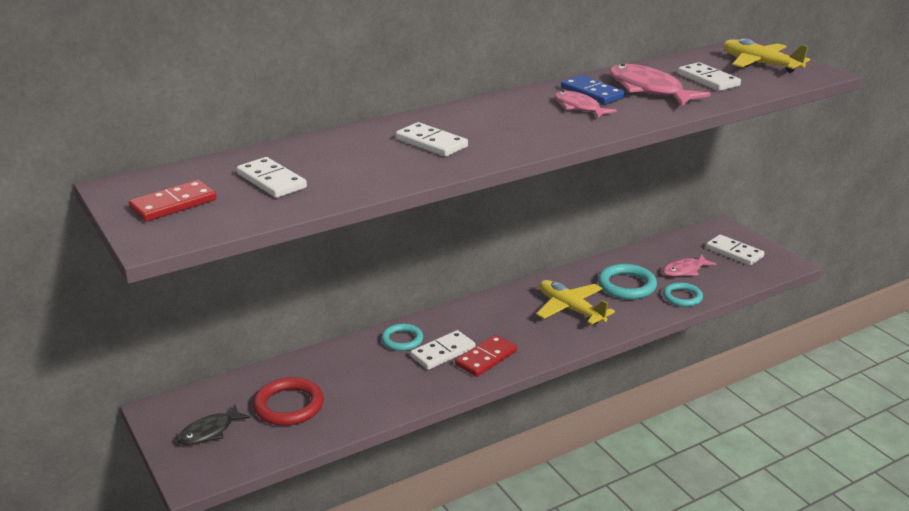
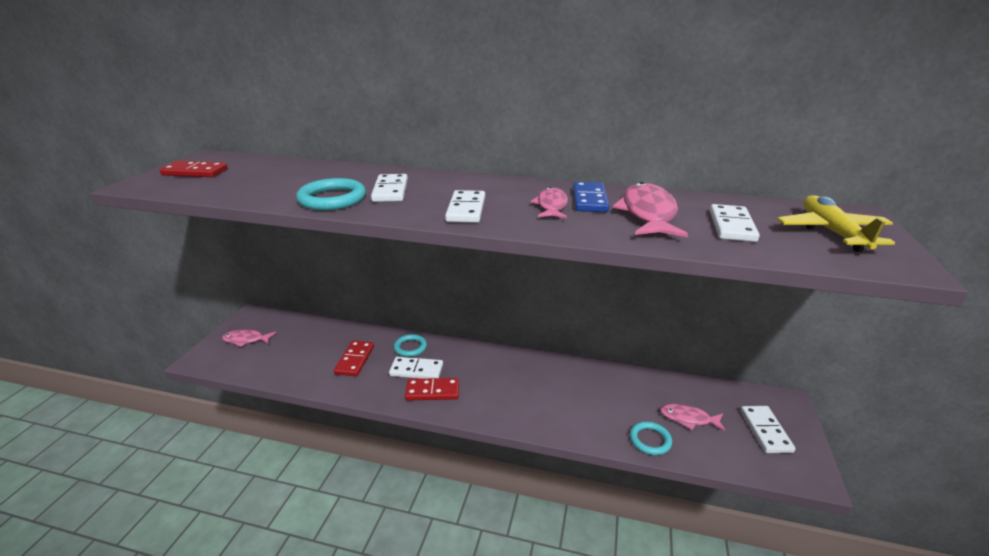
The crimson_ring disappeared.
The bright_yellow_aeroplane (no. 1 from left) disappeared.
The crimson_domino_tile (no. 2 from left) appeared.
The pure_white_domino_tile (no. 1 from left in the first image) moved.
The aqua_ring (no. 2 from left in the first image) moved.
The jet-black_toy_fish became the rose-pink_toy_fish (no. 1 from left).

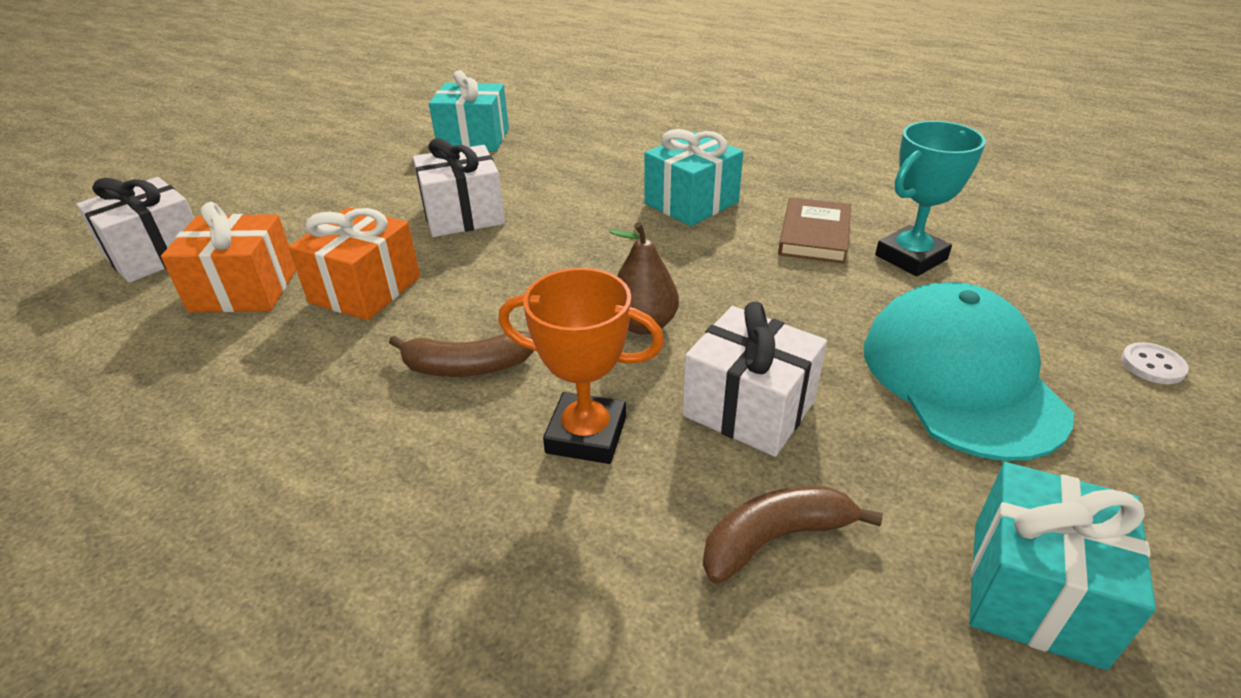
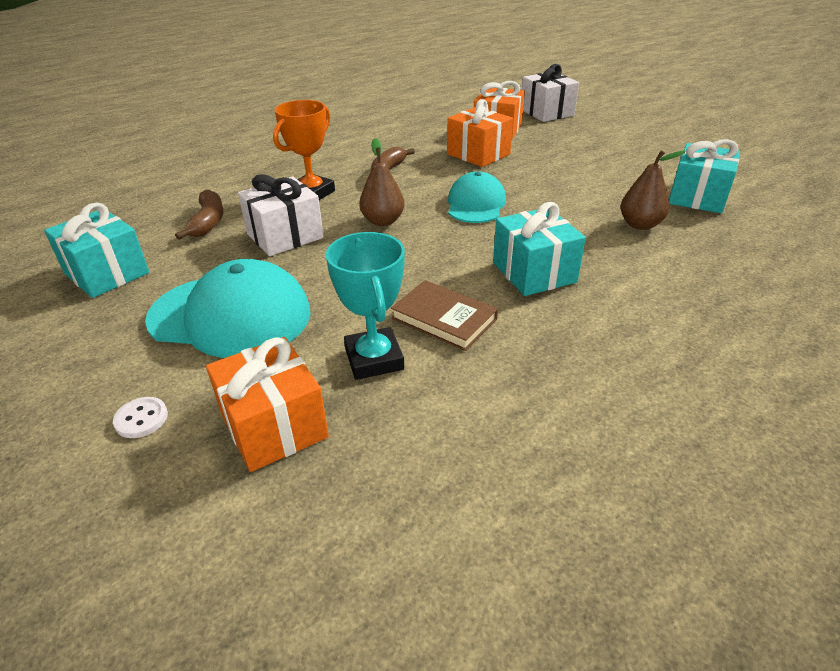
The pure_white_present (no. 2 from left) disappeared.
The bright_orange_present (no. 1 from left) appeared.
The aqua_cap (no. 2 from left) appeared.
The russet_pear_fruit (no. 2 from left) appeared.

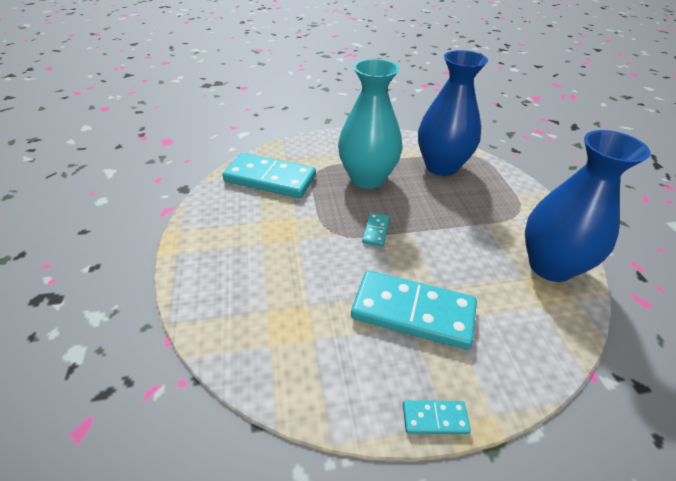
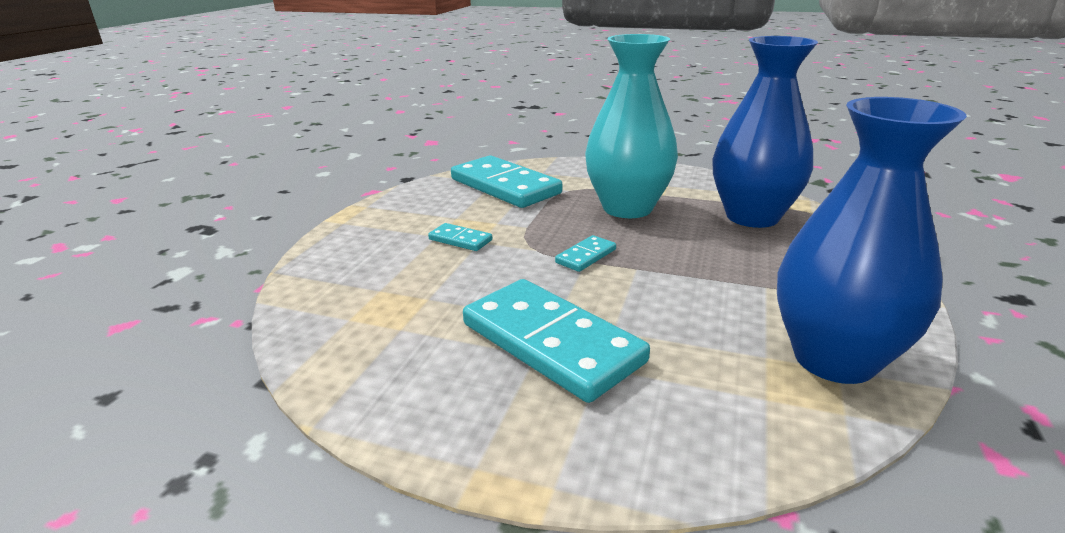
The aqua_domino_tile (no. 4 from left in the first image) moved.

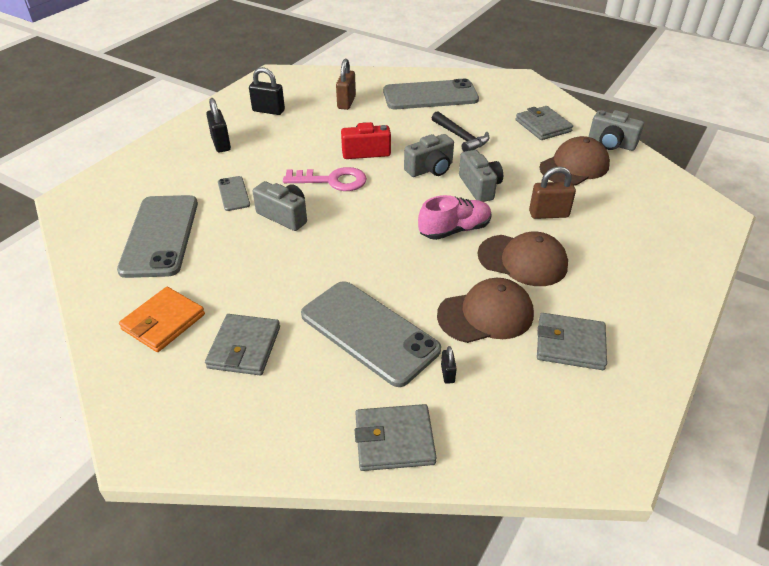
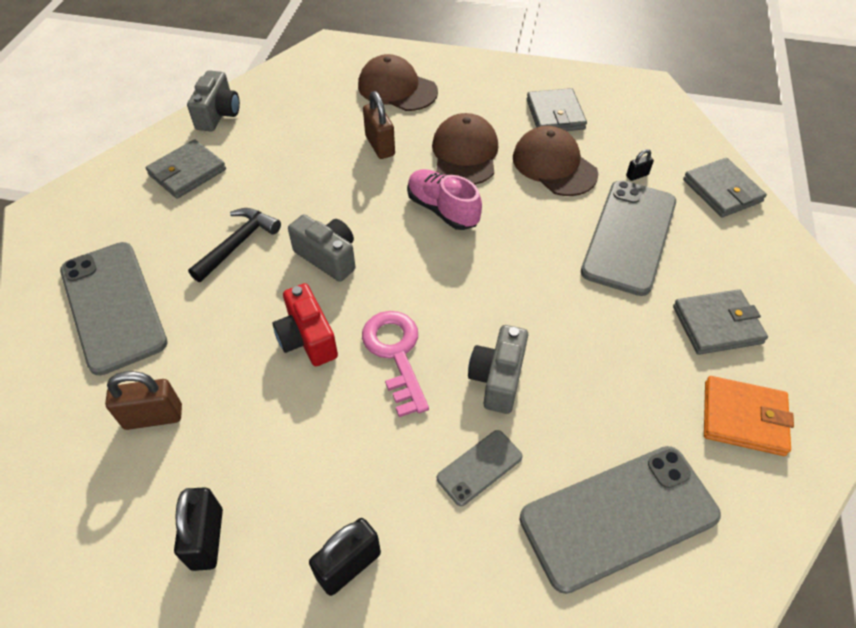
The grey_camera (no. 3 from left) disappeared.
The russet_cap (no. 3 from left in the first image) moved.

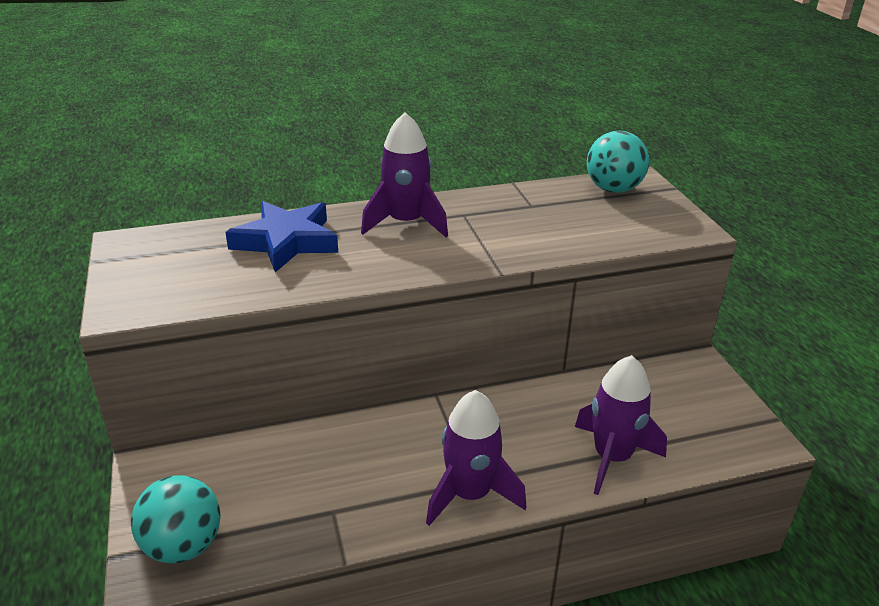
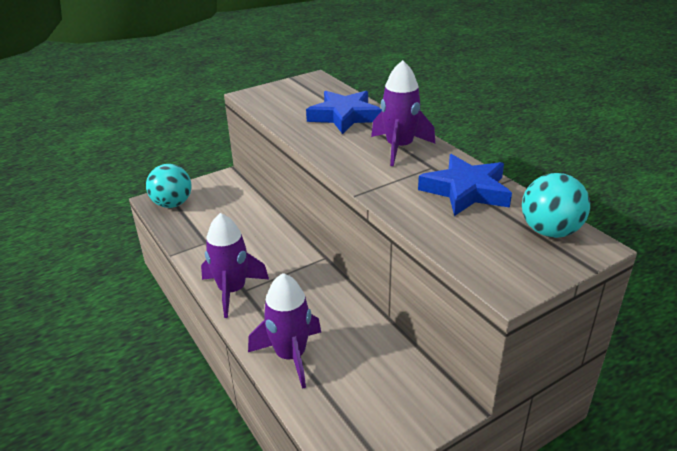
The royal_blue_star (no. 2 from left) appeared.

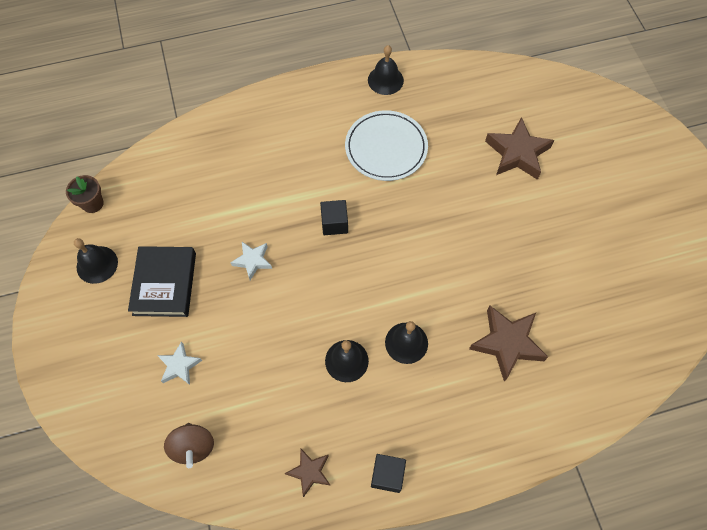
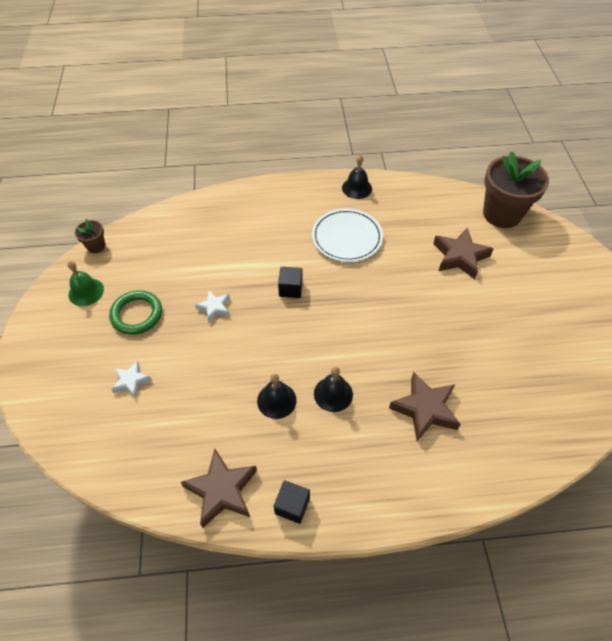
The russet_spinning_top disappeared.
The russet_potted_plant (no. 2 from left) appeared.
The jet-black_hardback was replaced by the leaf-green_ring.
The jet-black_bell (no. 1 from left) became the leaf-green_bell.
The russet_star (no. 1 from left) changed to 1.74 times the size.

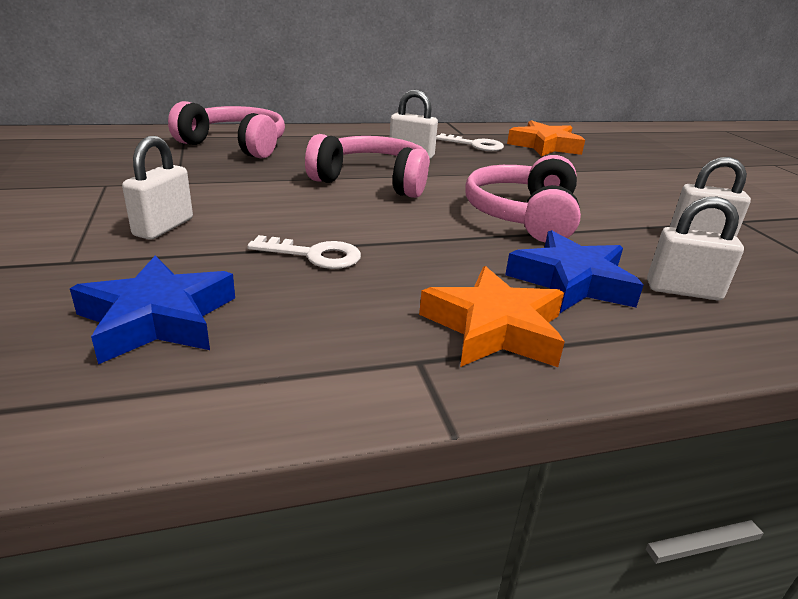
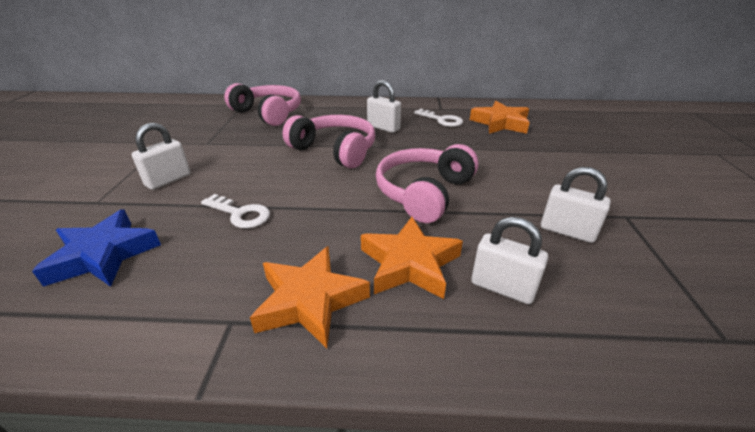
The royal_blue_star (no. 2 from left) became the bright_orange_star (no. 2 from left).

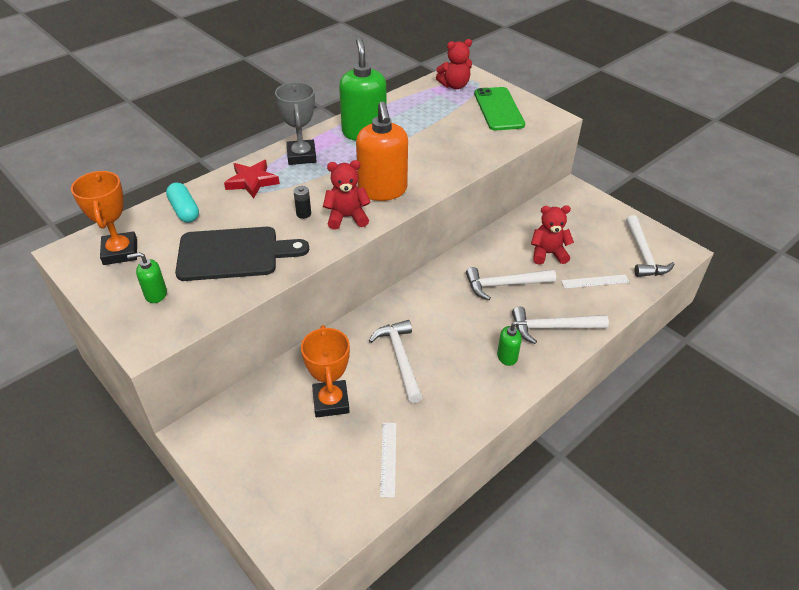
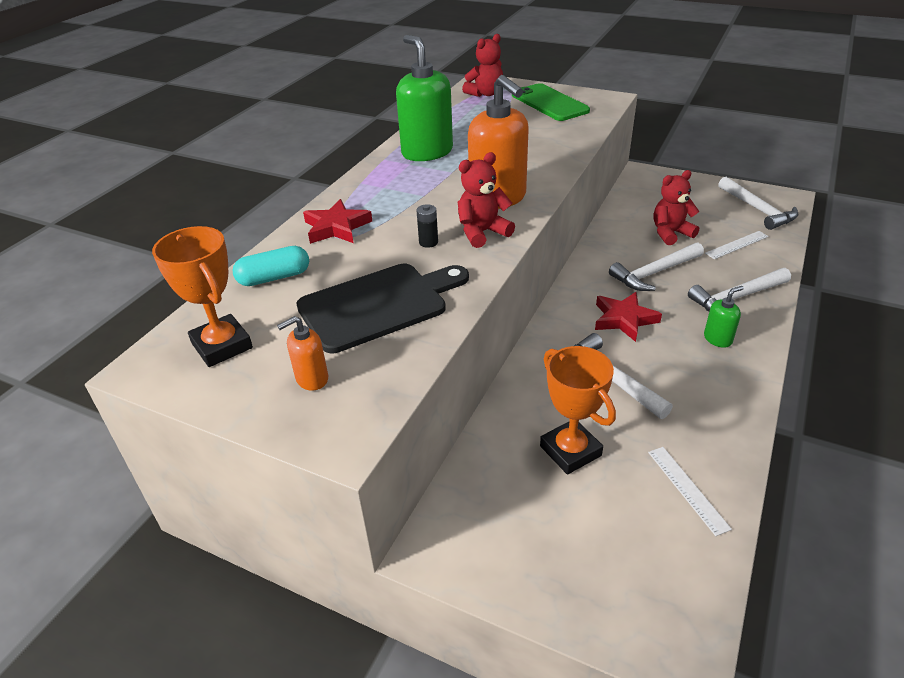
The grey_trophy disappeared.
The crimson_star (no. 2 from left) appeared.
The leaf-green_soap_dispenser (no. 1 from left) became the bright_orange_soap_dispenser (no. 1 from left).
The aqua_capsule turned 60 degrees counterclockwise.

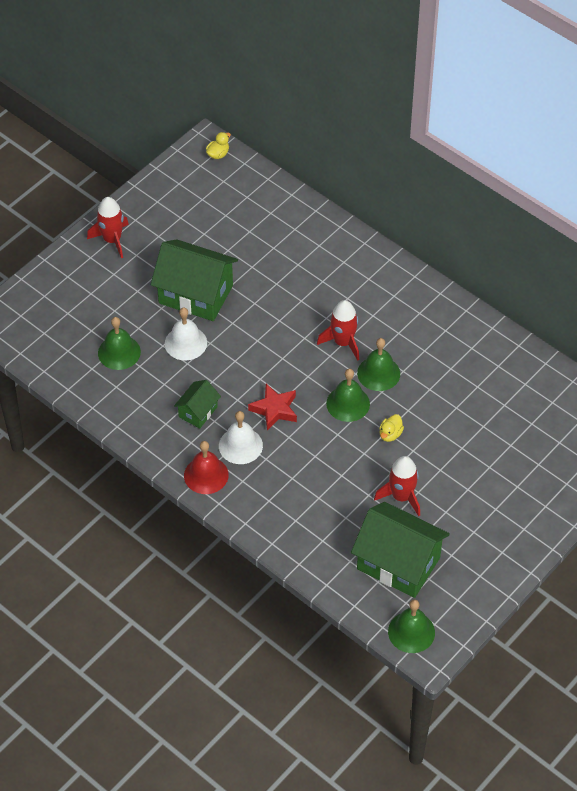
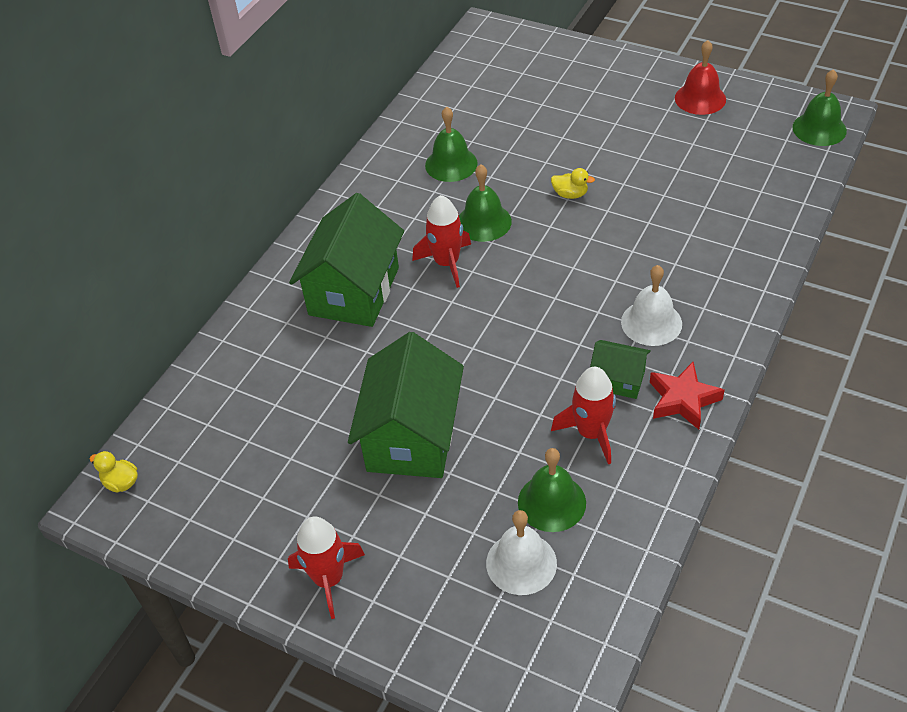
The pure_white_bell (no. 1 from left) moved.
The crimson_bell moved.
The crimson_star moved.
The leaf-green_bell (no. 2 from left in the first image) moved.
The leaf-green_cottage (no. 3 from left in the first image) moved.
The crimson_toy_rocket (no. 3 from left) moved.

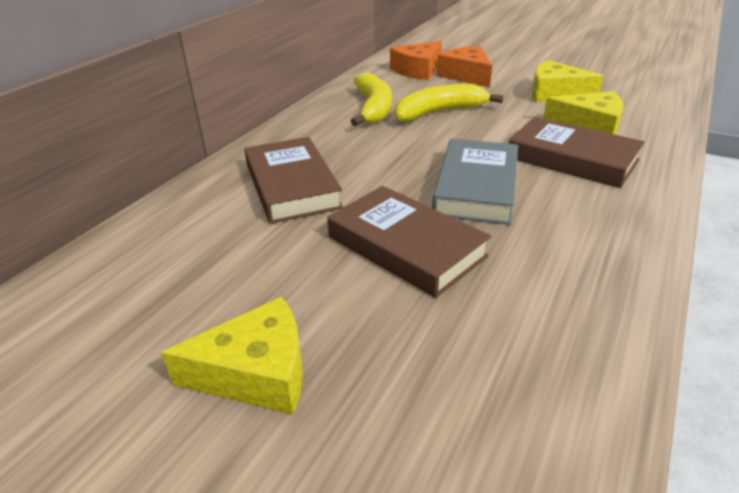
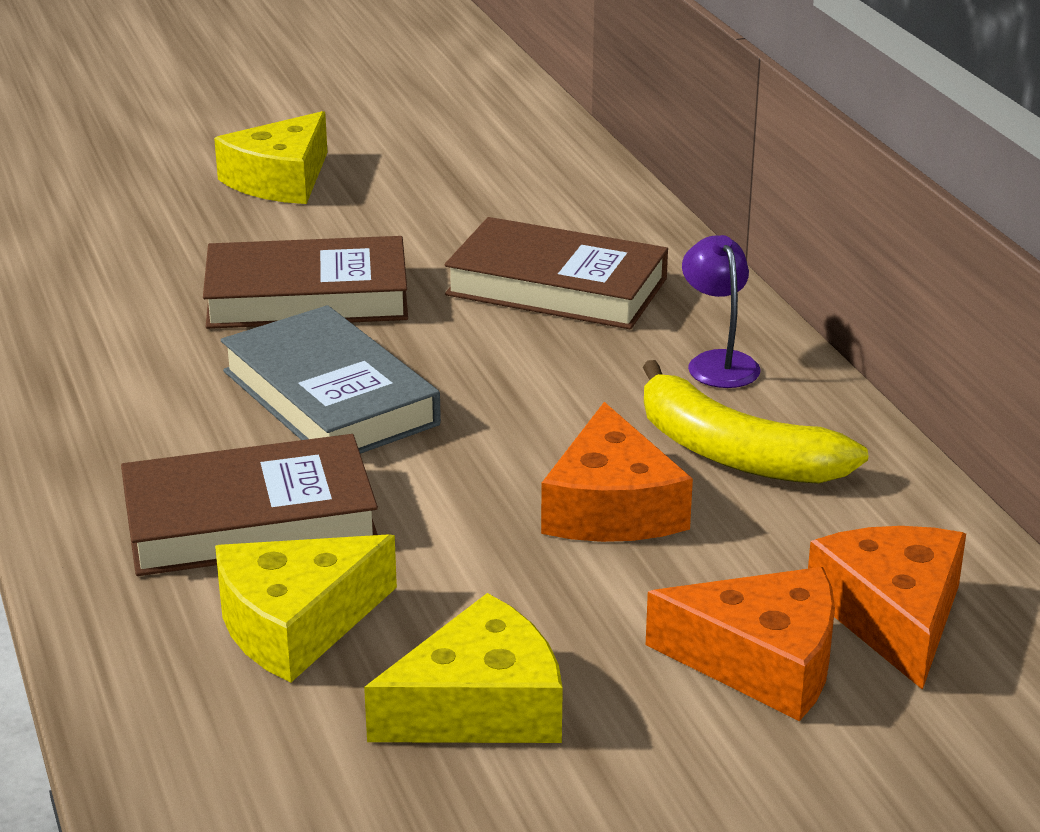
The violet_desk_lamp appeared.
The bright_yellow_banana_fruit (no. 2 from left) was replaced by the bright_orange_cheese_wedge (no. 1 from left).

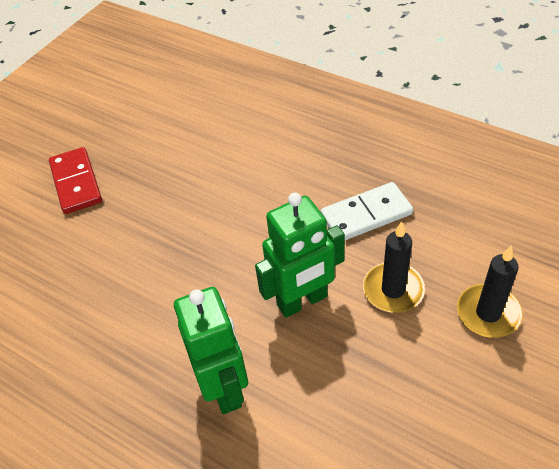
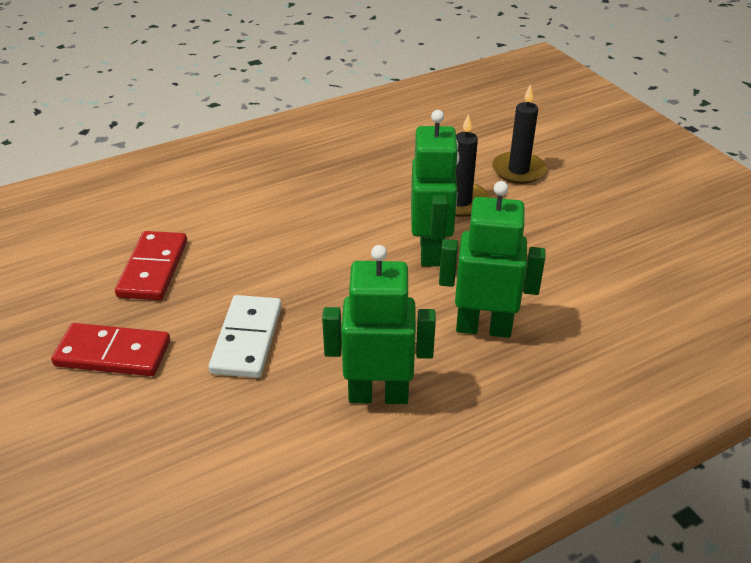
The crimson_domino_tile (no. 2 from left) appeared.
The leaf-green_toy_robot (no. 1 from left) appeared.
The pure_white_domino_tile moved.

